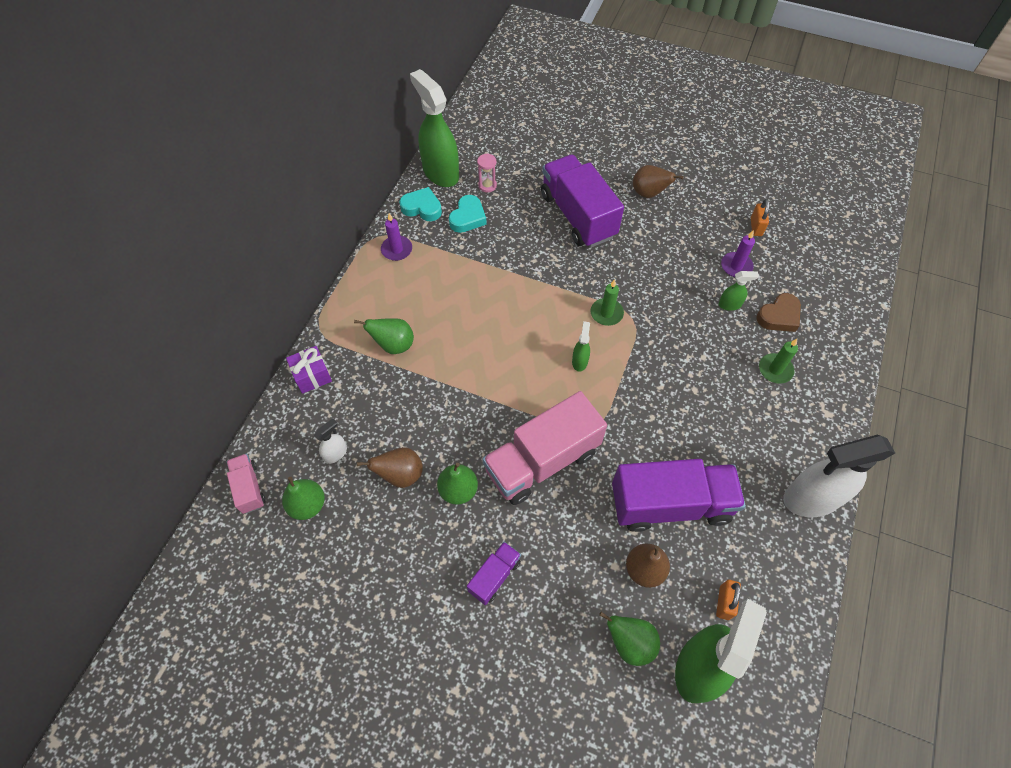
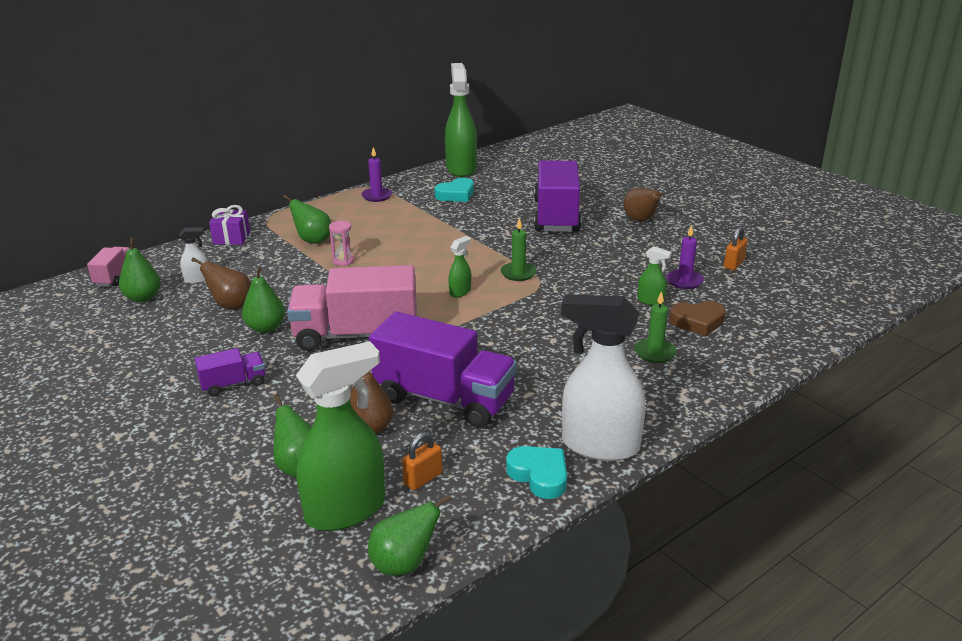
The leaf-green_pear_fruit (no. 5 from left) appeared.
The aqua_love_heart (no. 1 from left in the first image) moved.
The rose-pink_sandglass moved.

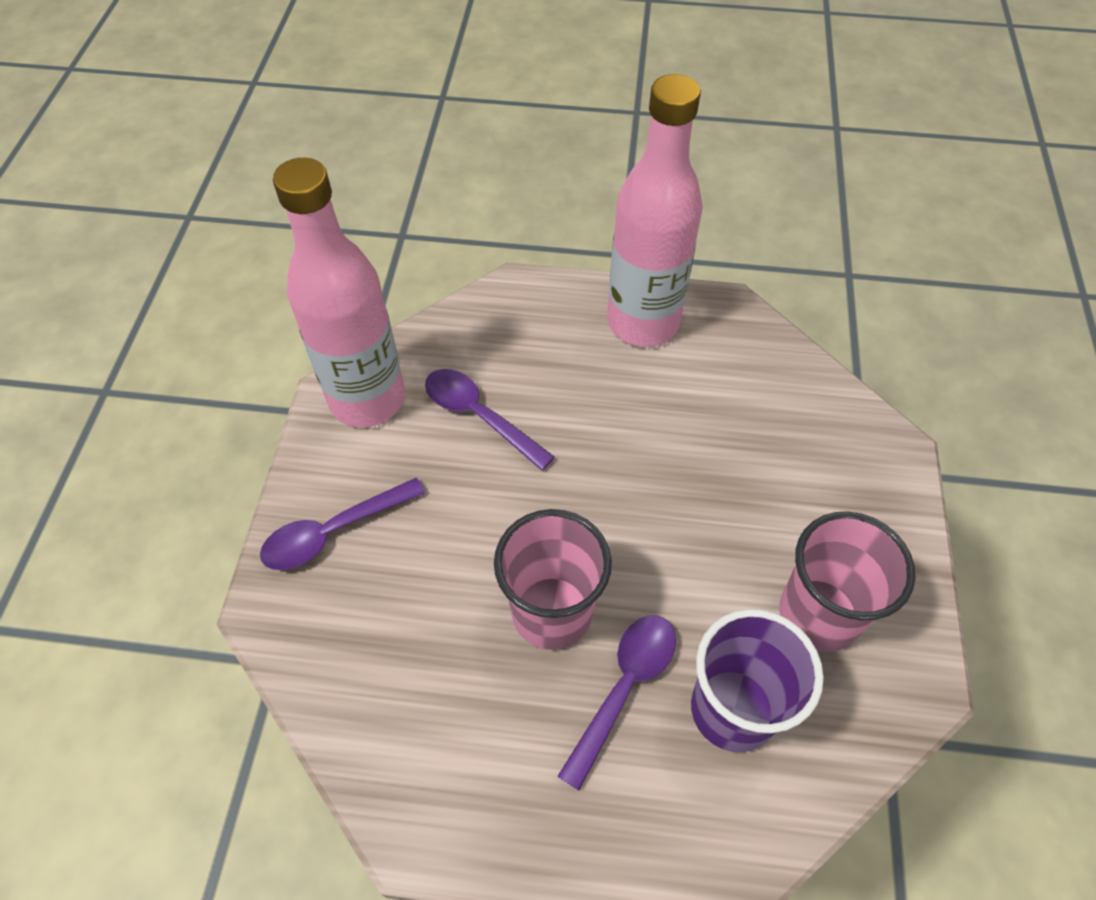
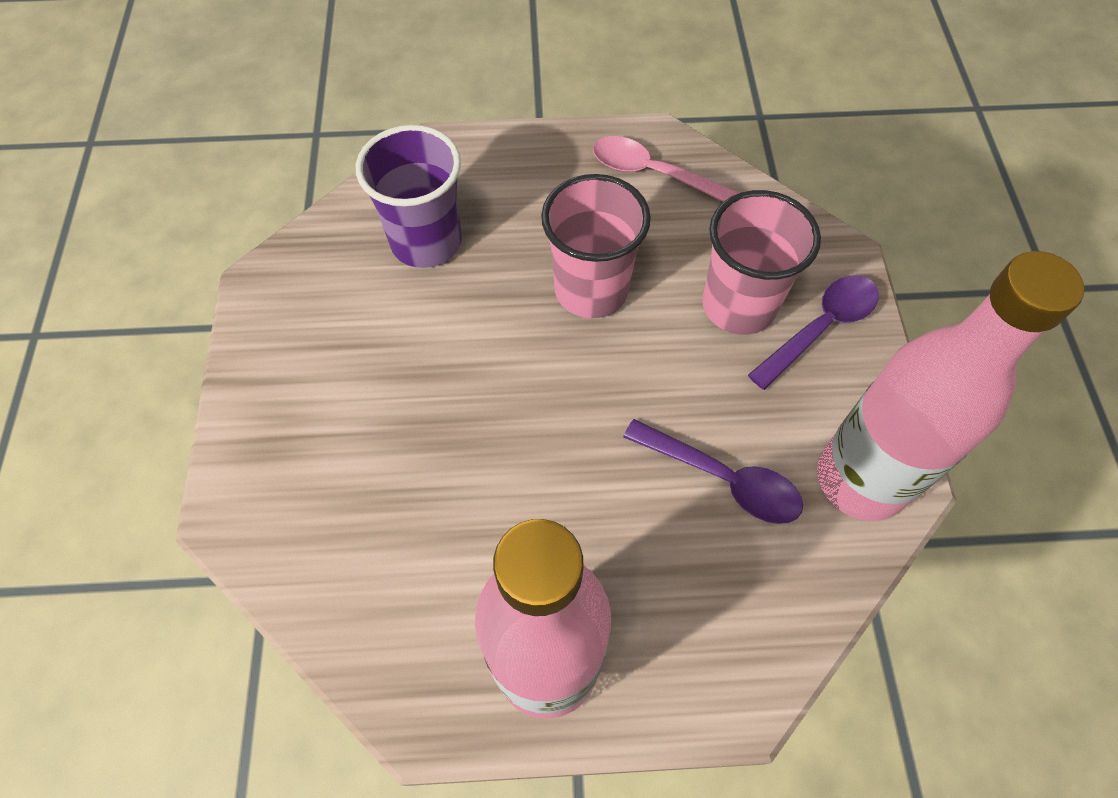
The violet_spoon (no. 3 from left) disappeared.
The rose-pink_spoon appeared.
The rose-pink_tumbler (no. 2 from left) moved.

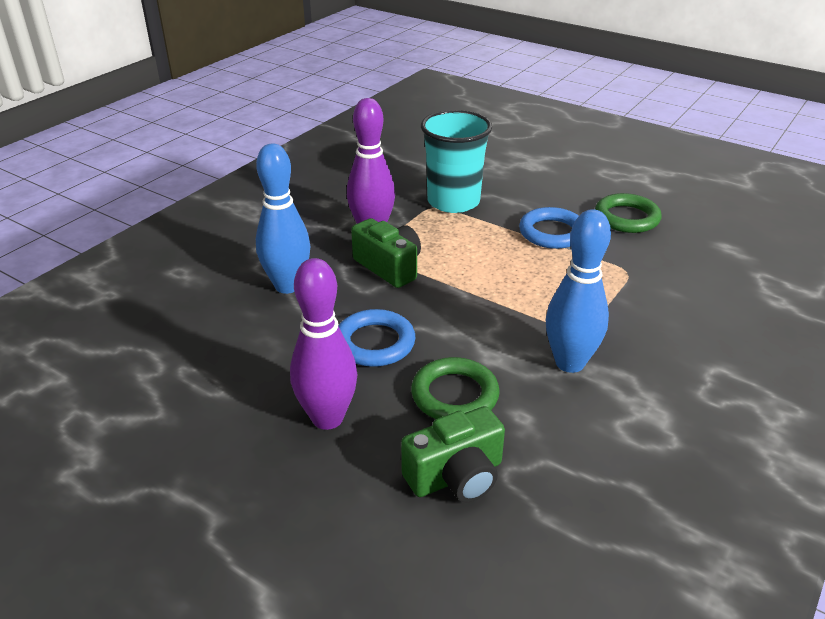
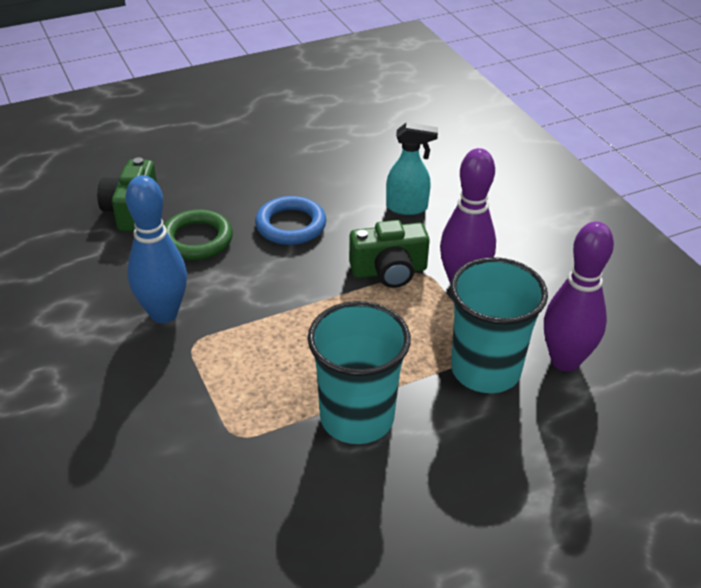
The leaf-green_ring (no. 2 from left) disappeared.
The violet_skittle (no. 1 from left in the first image) moved.
The royal_blue_skittle (no. 1 from left) was replaced by the aqua_spray_bottle.
The royal_blue_ring (no. 2 from left) was replaced by the aqua_tumbler (no. 1 from left).

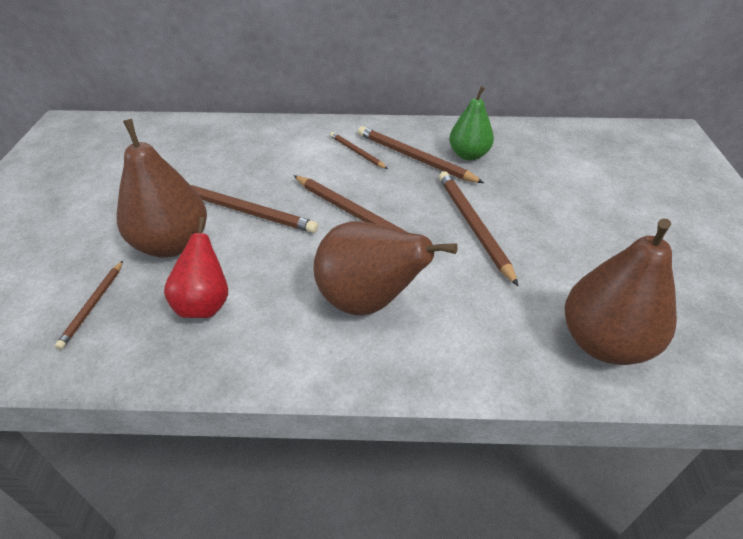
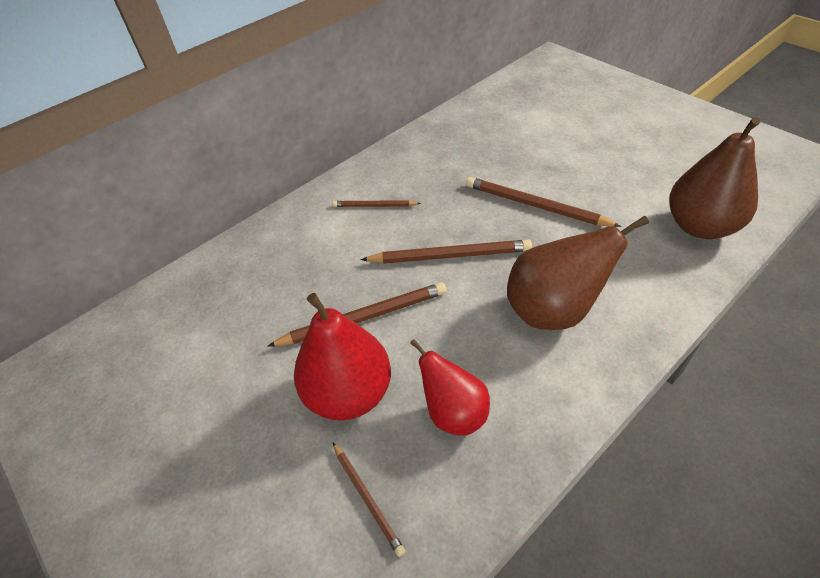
The russet_pencil (no. 5 from left) disappeared.
The leaf-green_pear_fruit disappeared.
The russet_pear_fruit (no. 1 from left) became the crimson_pear_fruit (no. 1 from left).

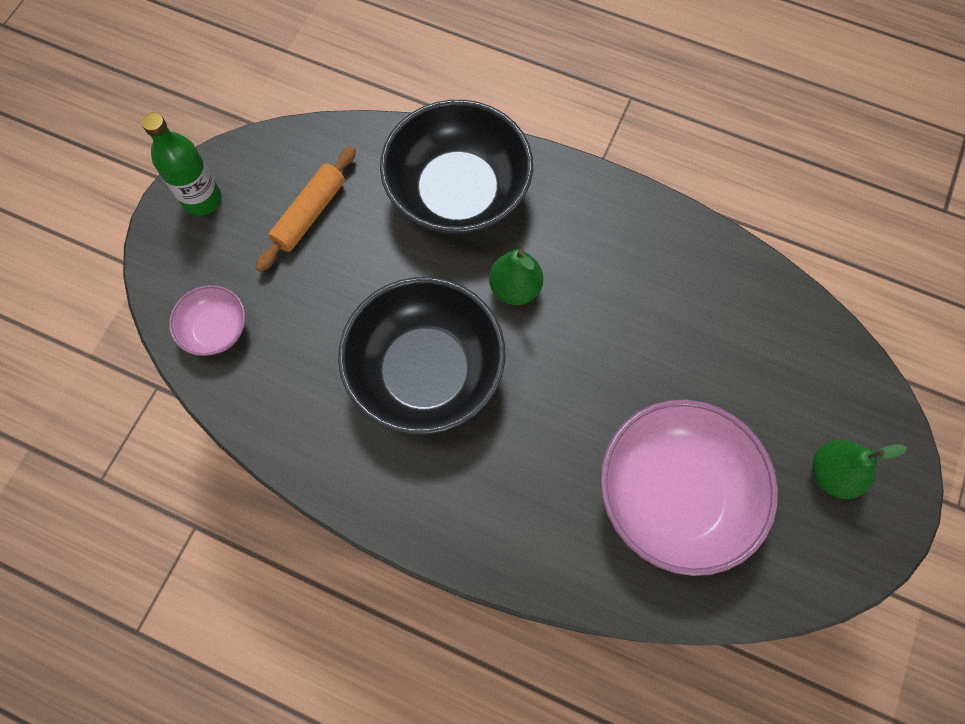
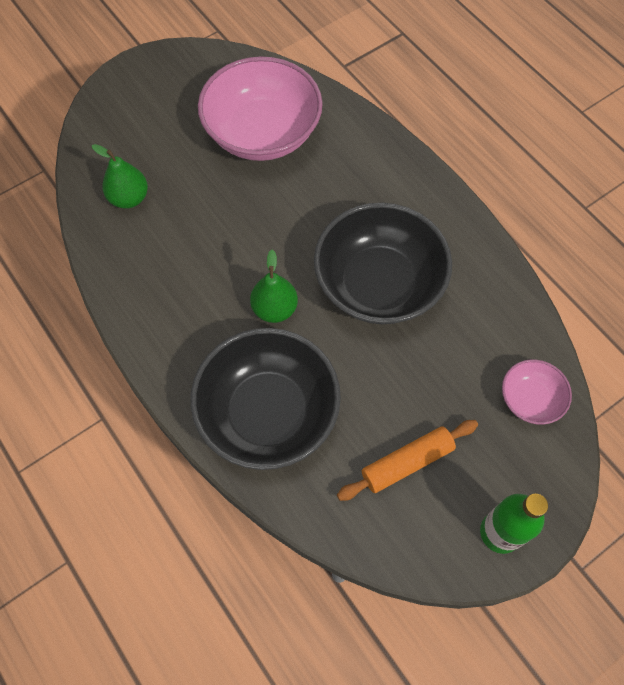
The leaf-green_pear_fruit (no. 2 from left in the first image) moved.

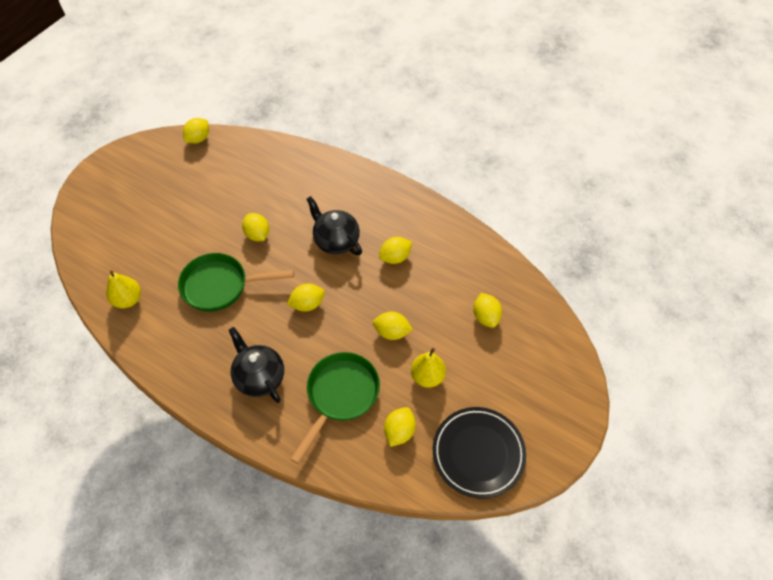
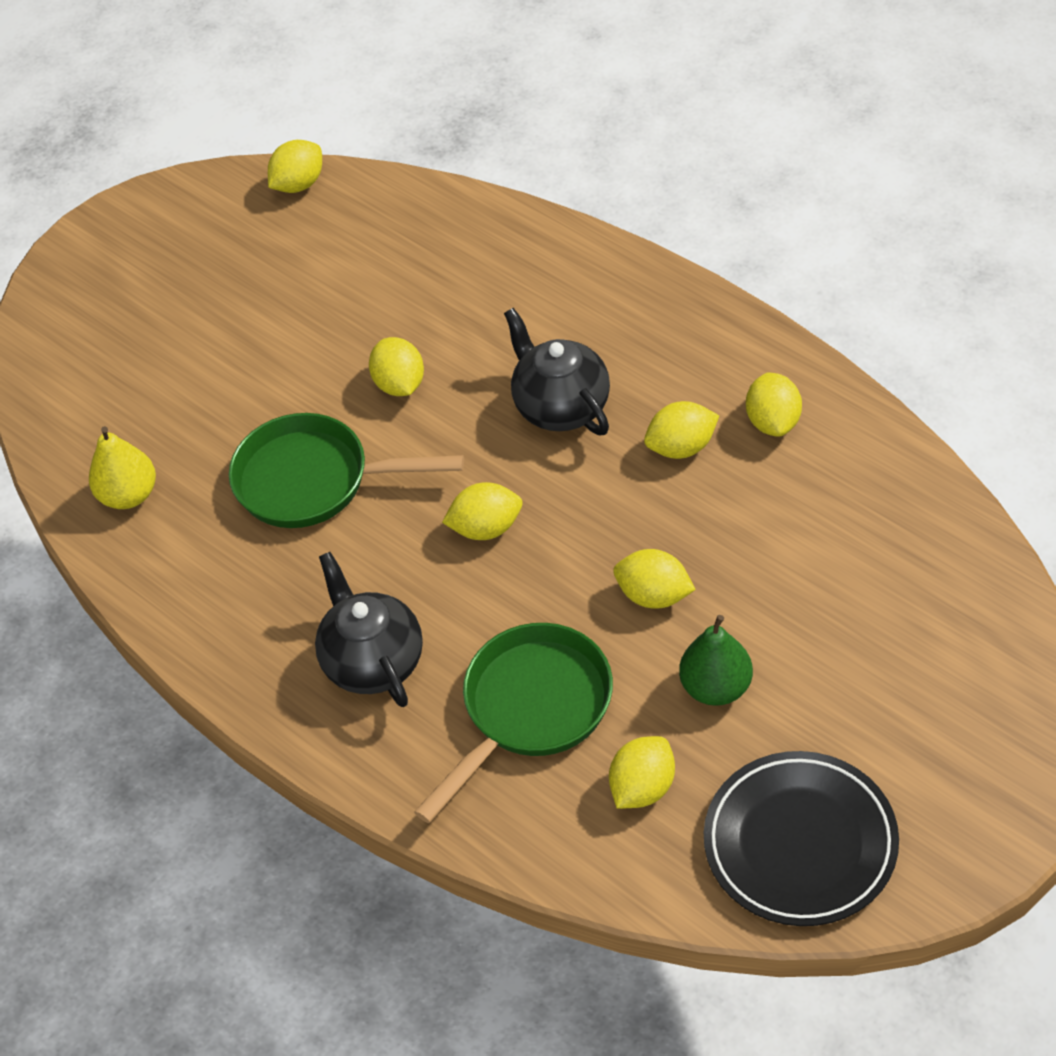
The bright_yellow_lemon (no. 7 from left) moved.
The bright_yellow_pear_fruit (no. 2 from left) became the leaf-green_pear_fruit.

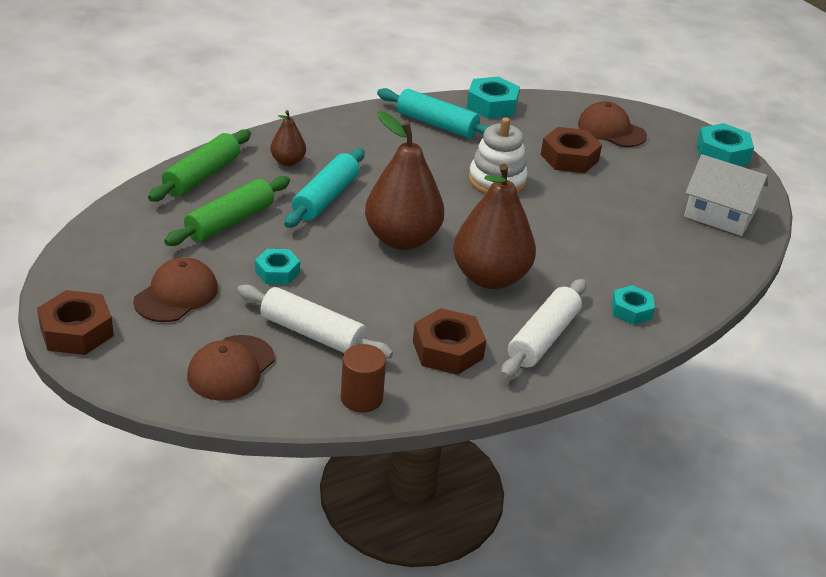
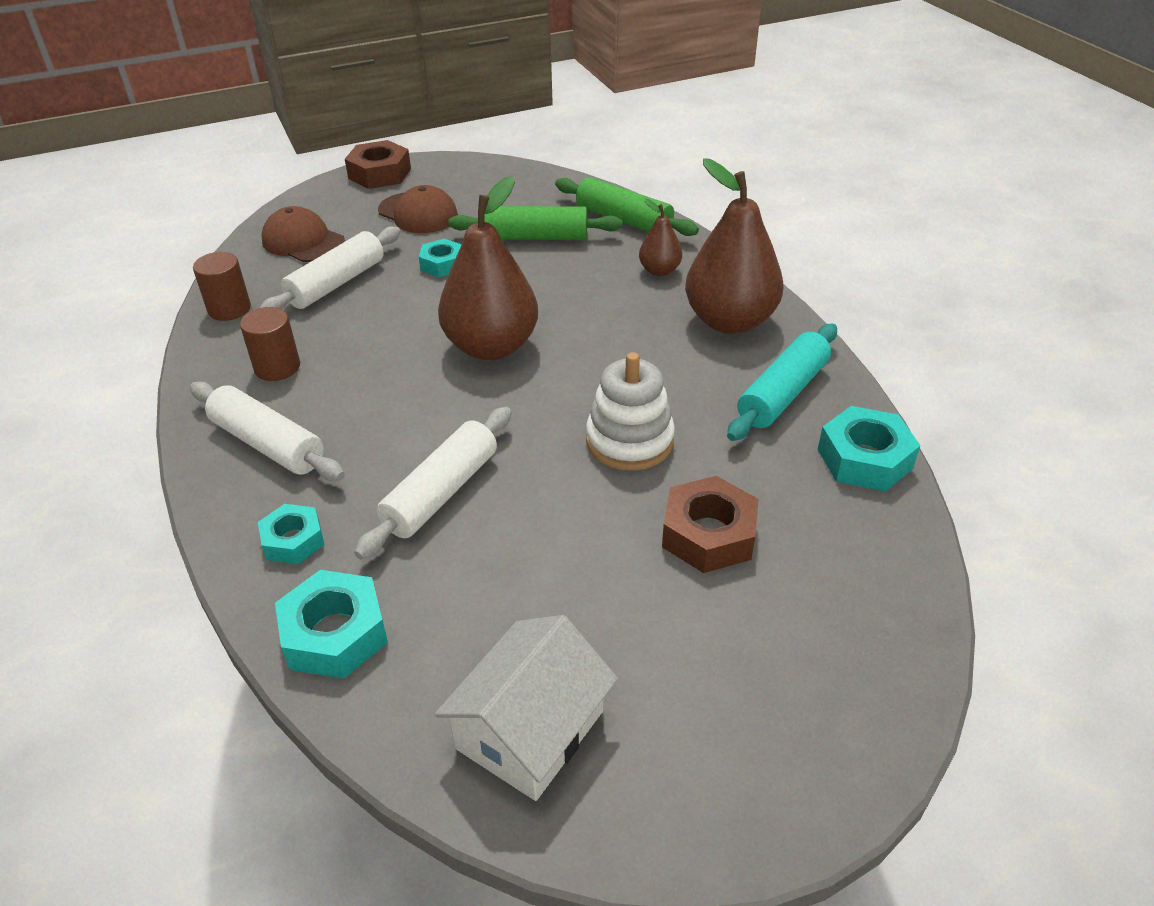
The aqua_rolling_pin (no. 1 from left) disappeared.
The russet_cap (no. 3 from left) disappeared.
The pure_white_rolling_pin (no. 3 from left) appeared.
The russet_pear_fruit (no. 3 from left) moved.
The aqua_hexagon_nut (no. 4 from left in the first image) moved.
The russet_hexagon_nut (no. 2 from left) was replaced by the russet_cylinder_shape (no. 2 from left).
The leaf-green_rolling_pin (no. 2 from left in the first image) turned 45 degrees counterclockwise.

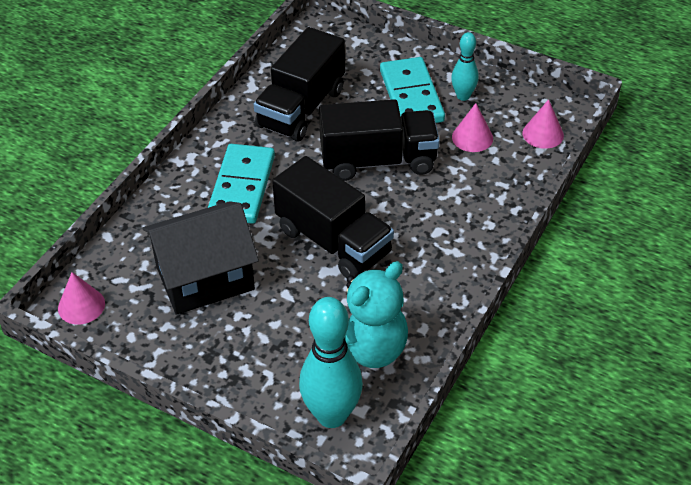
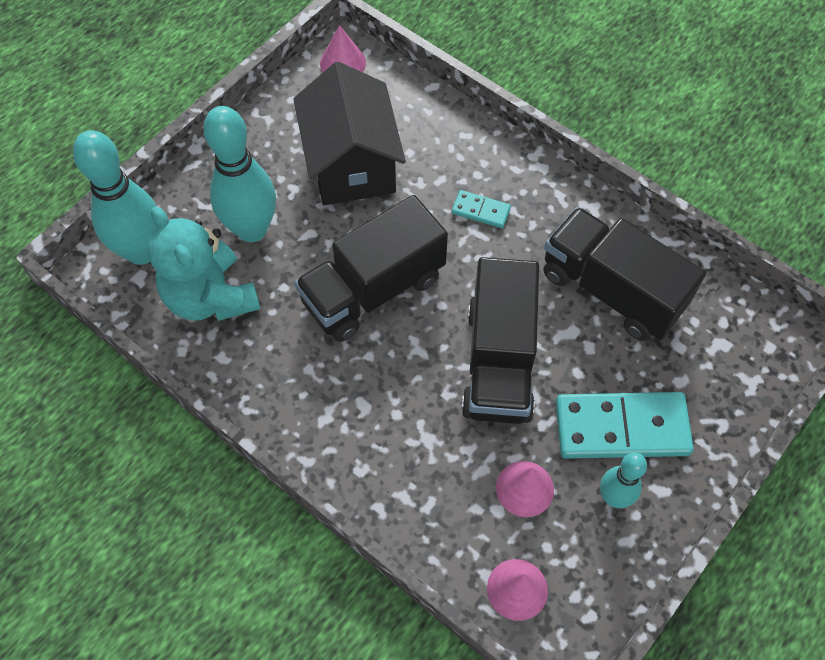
The aqua_skittle (no. 2 from left) appeared.
The aqua_domino_tile (no. 1 from left) changed to 0.47 times the size.

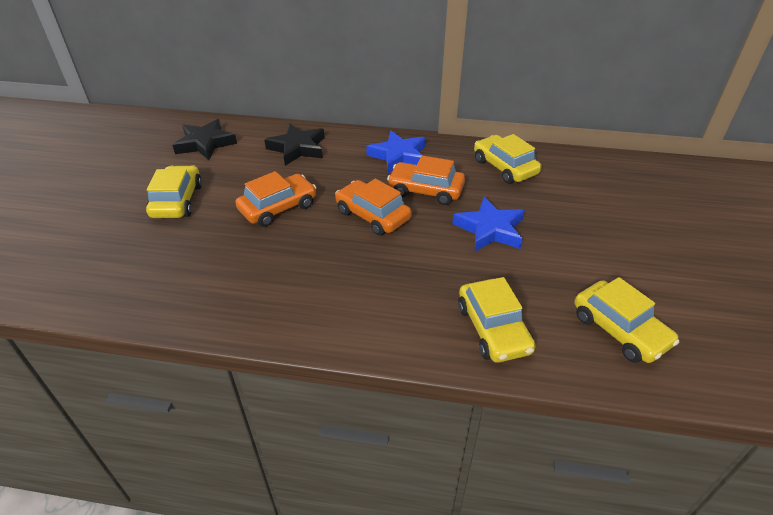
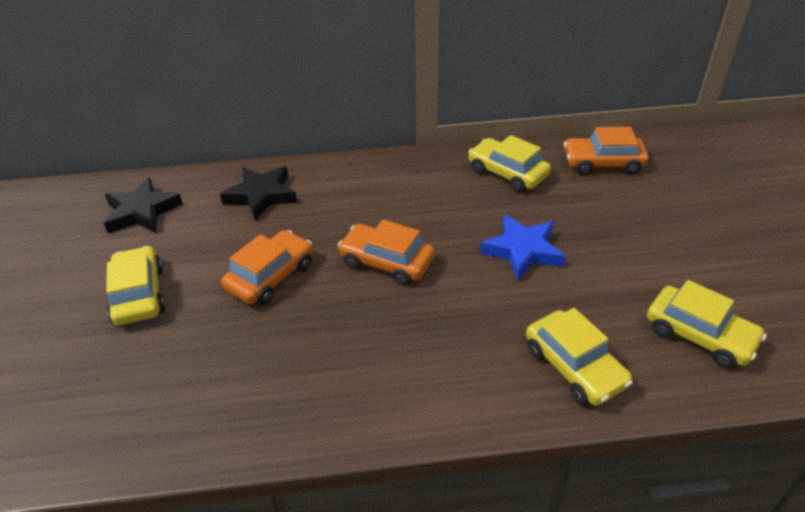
The royal_blue_star (no. 1 from left) disappeared.
The bright_orange_car (no. 3 from left) moved.

